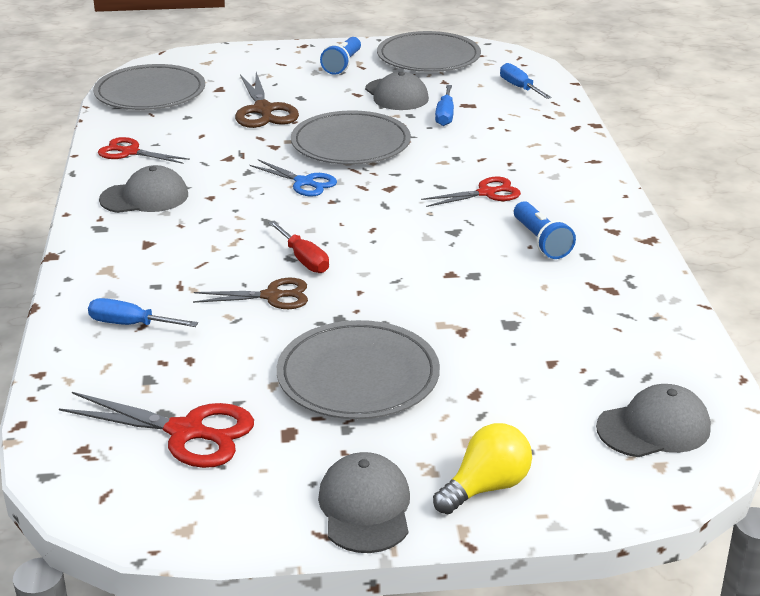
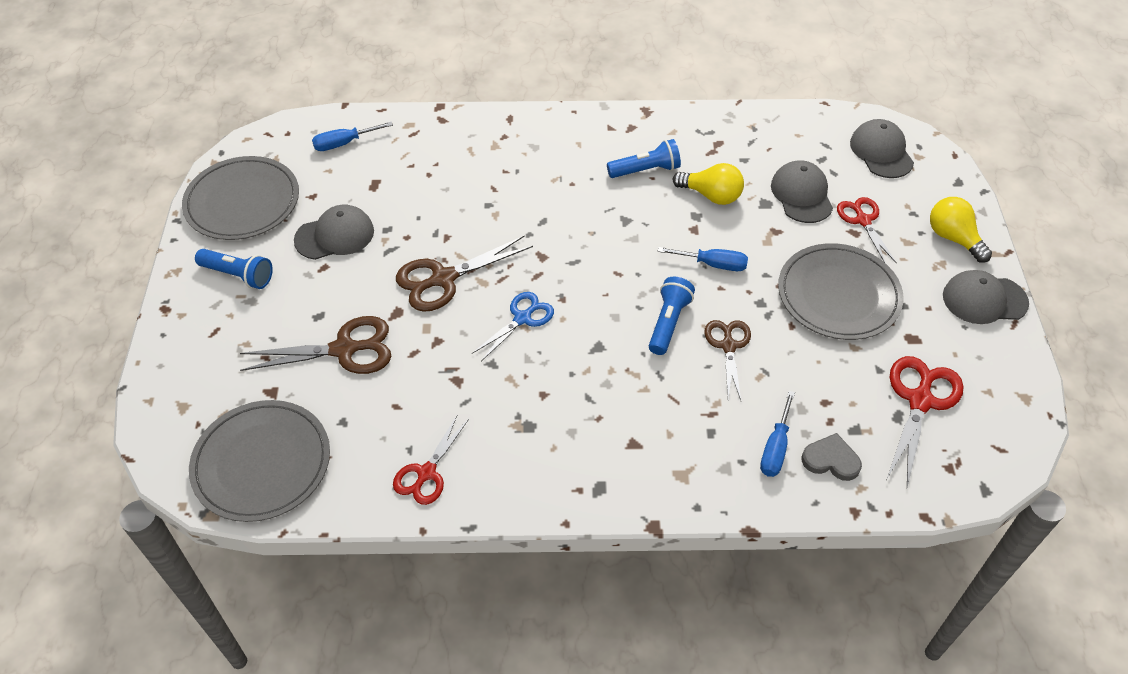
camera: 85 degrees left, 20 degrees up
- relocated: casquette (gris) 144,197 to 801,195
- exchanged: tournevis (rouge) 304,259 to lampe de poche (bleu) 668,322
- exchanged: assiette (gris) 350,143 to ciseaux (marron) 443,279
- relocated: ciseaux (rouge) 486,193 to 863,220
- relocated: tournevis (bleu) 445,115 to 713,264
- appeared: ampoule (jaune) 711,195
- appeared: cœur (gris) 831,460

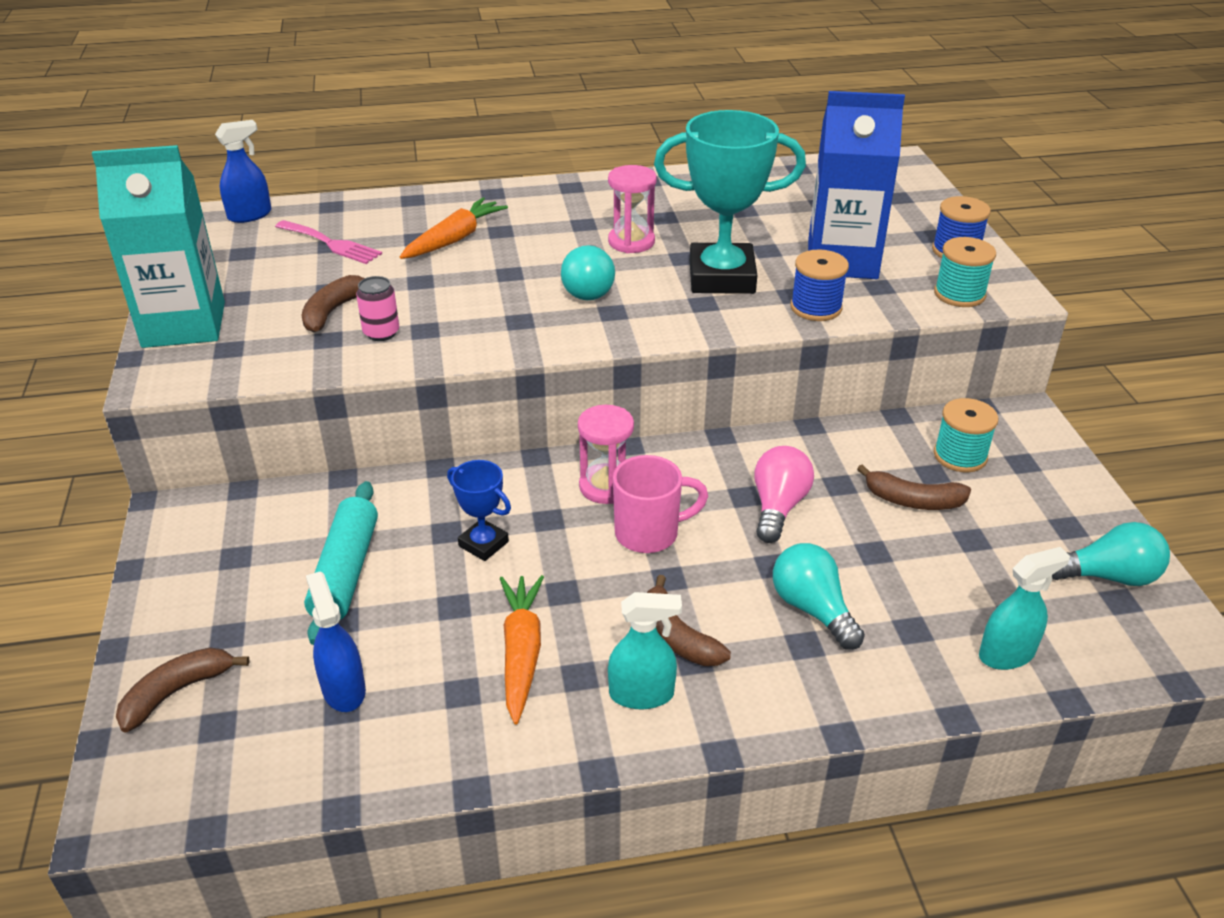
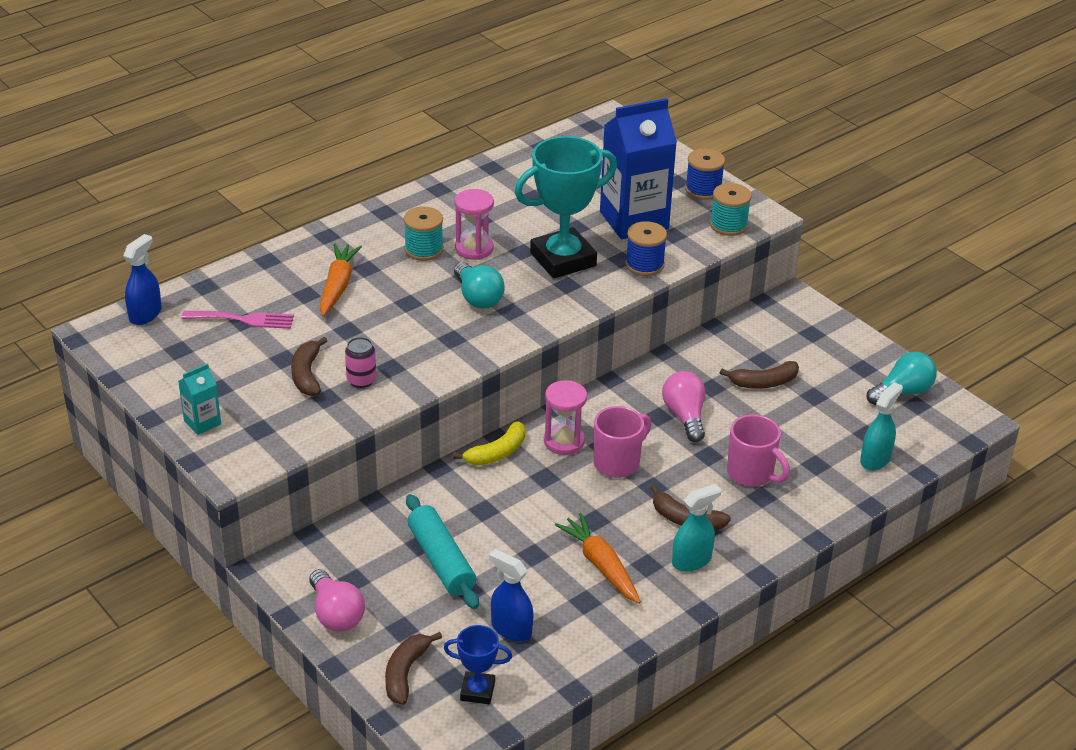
camera: 30 degrees left, 0 degrees up
- size: brique de lait (turquoise) 184,325 = 202,422 x0.44
- relocated: trophée (bleu) 483,544 to 477,691
- exchanged: ampoule (turquoise) 812,609 to tasse (rose) 752,474
- relocated: bobine (turquoise) 960,456 to 424,249
- appeared: ampoule (rose) 336,614
- appeared: banane (jaune) 497,453

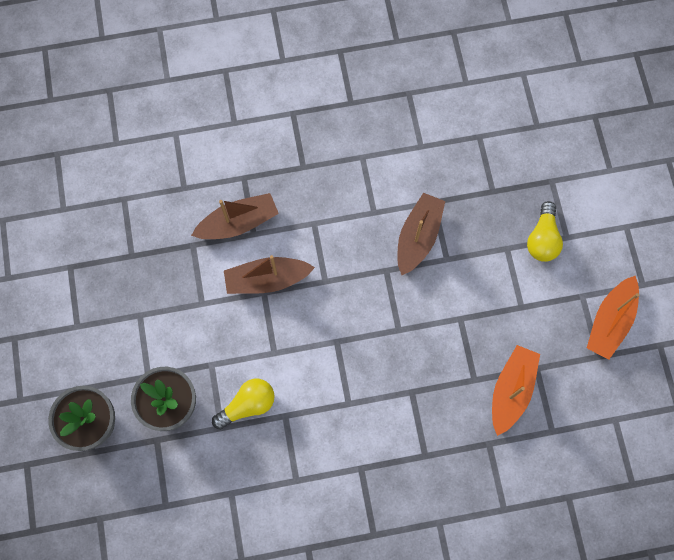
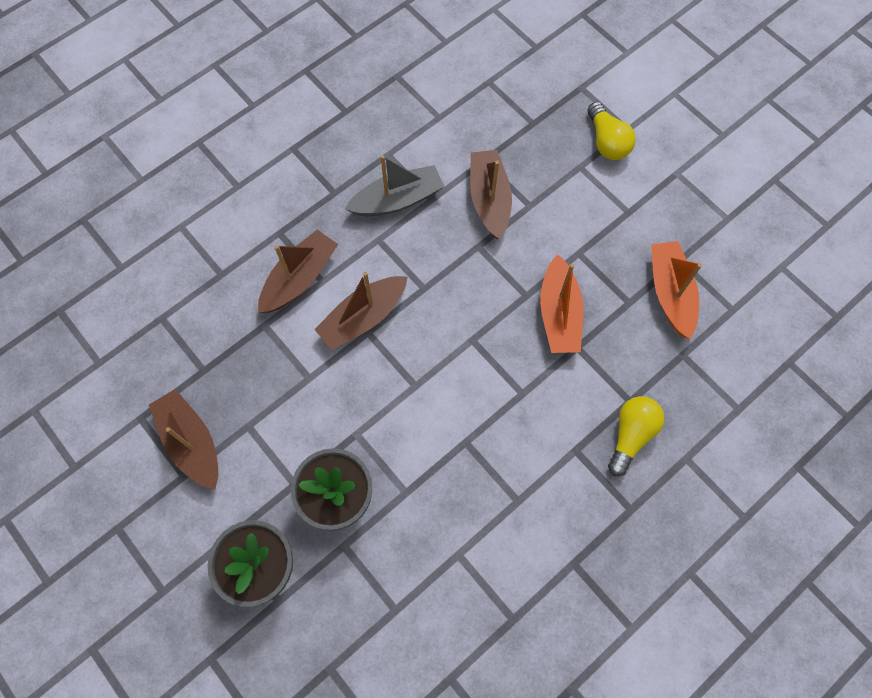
camera: 30 degrees left, 5 degrees down
- relocated: ampoule (jaune) 248,405 to 631,435
- relocated: bateau (orange) 610,321 to 559,314
- appeared: bateau (marron) 191,442
- appeared: bateau (gris) 397,200

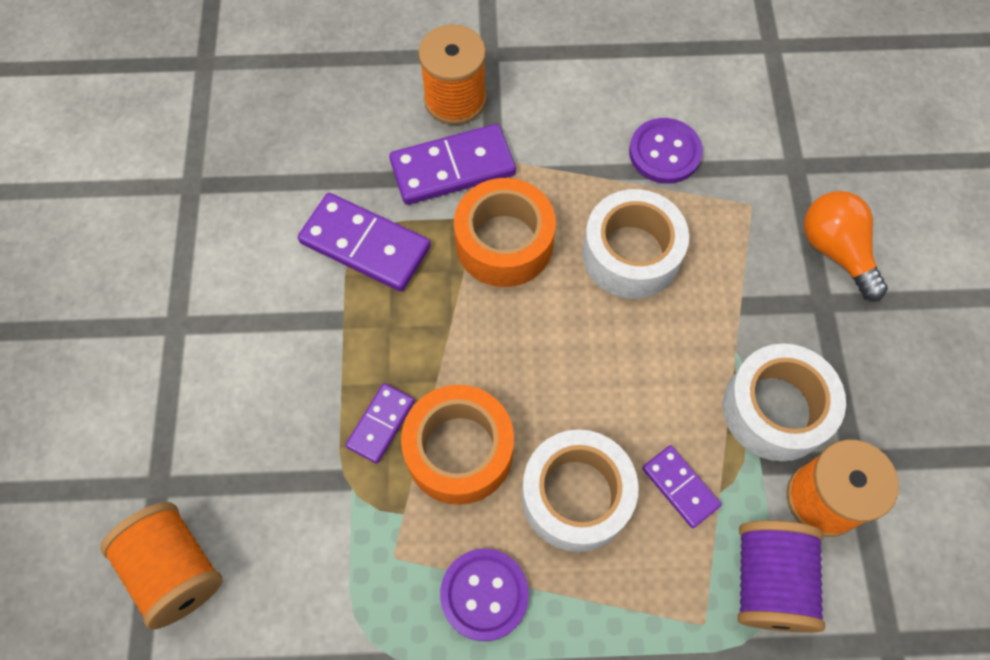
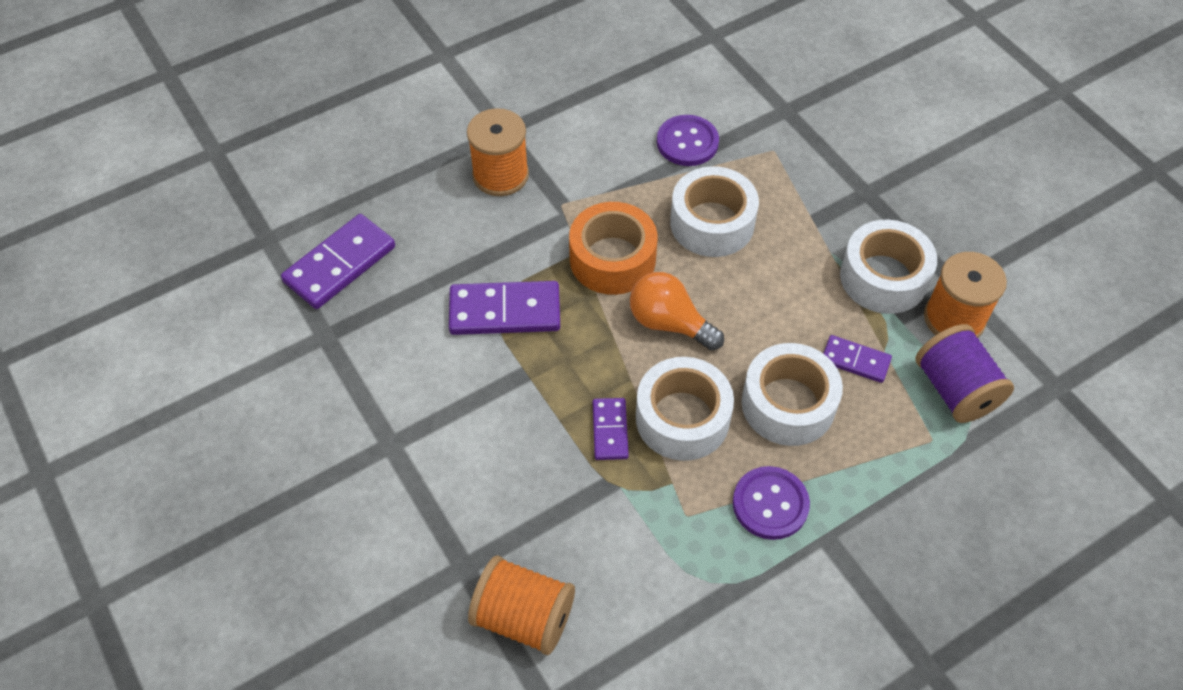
camera: 30 degrees left, 10 degrees down
- relocated: domino (violet) 452,167 to 340,264
- colour: ruban adhésif (orange) 459,451 to ruban adhésif (blanc) 682,418
- relocated: ampoule (orange) 835,251 to 669,323

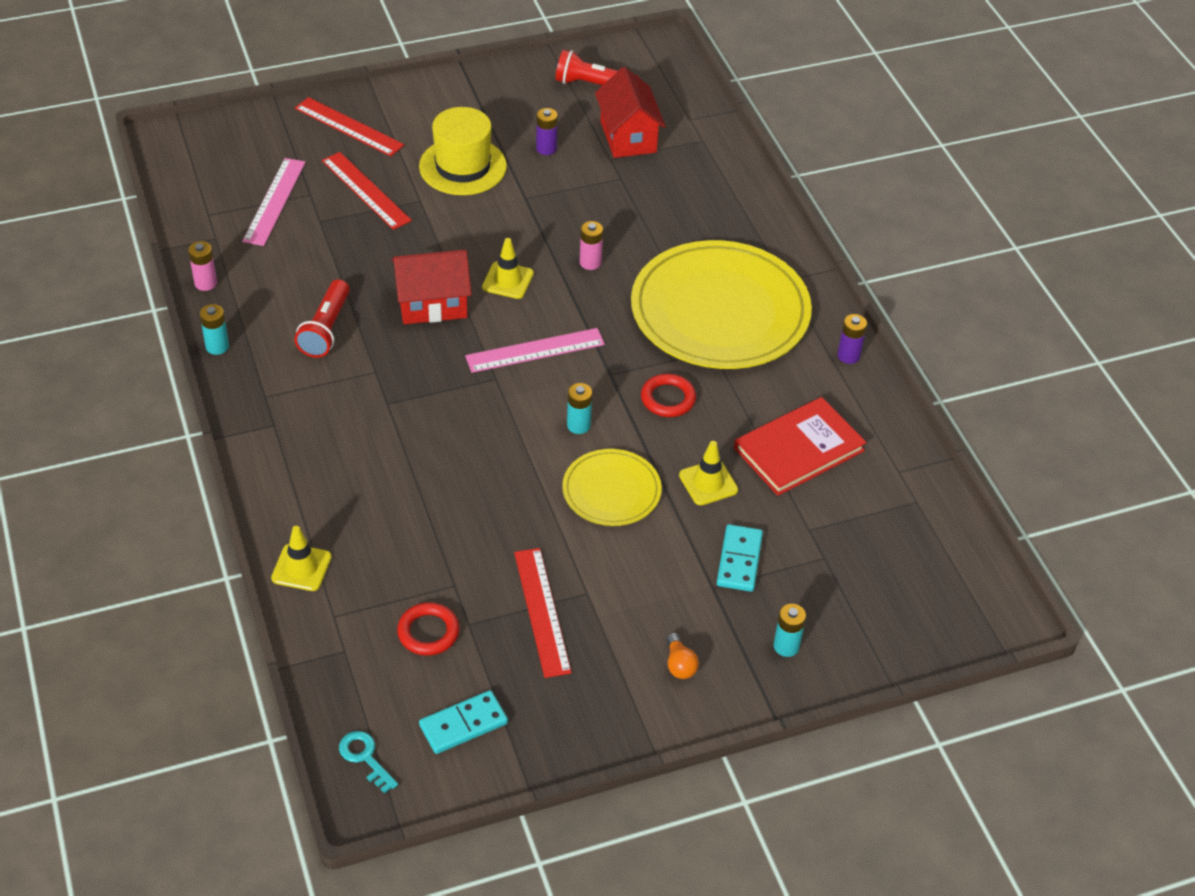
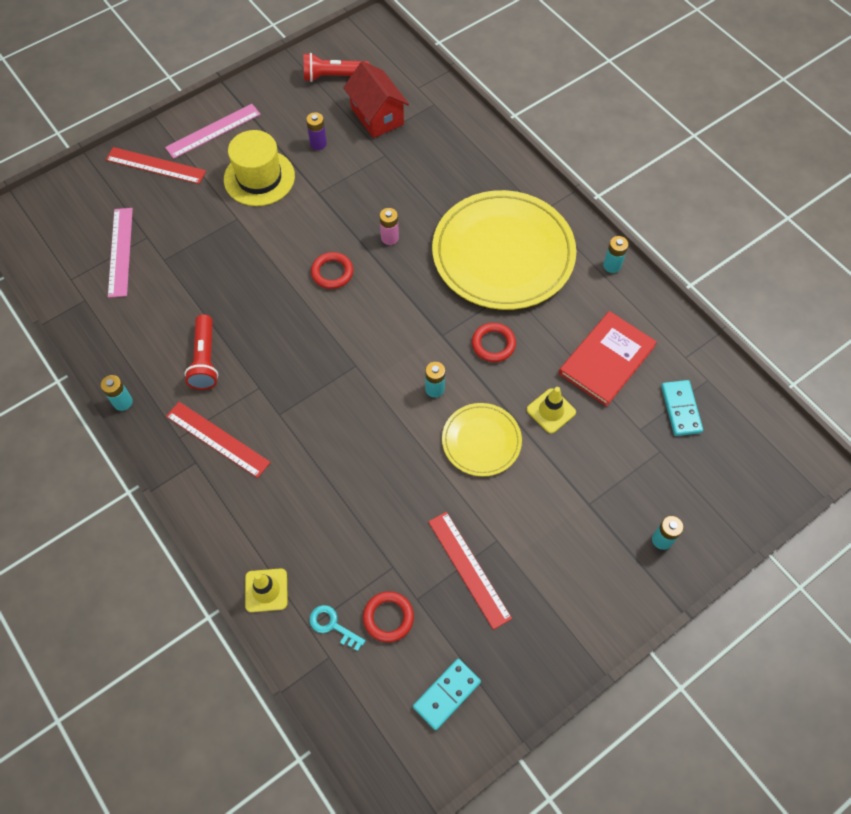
camera: 15 degrees left, 15 degrees up
- missing: pile (rose) 205,283
- relocated: règle (rouge) 366,190 to 217,439
- relocated: clé (turquoise) 365,758 to 332,625
- missing: maison (rouge) 432,304
- relocated: règle (rose) 535,350 to 213,131
- exchanged: cône de chantier (jaune) 508,280 to anneau (rouge) 332,272
- missing: ampoule (orange) 679,664
- relocated: domino (turquoise) 739,560 to 680,409
- colour: pile (violet) 848,356 to pile (turquoise) 612,265

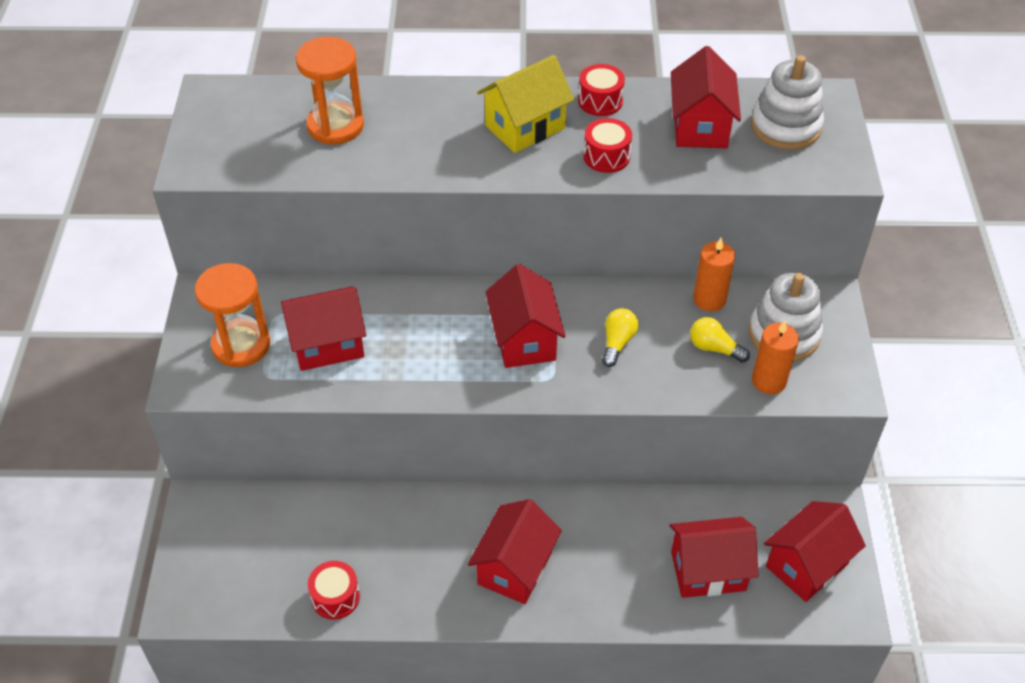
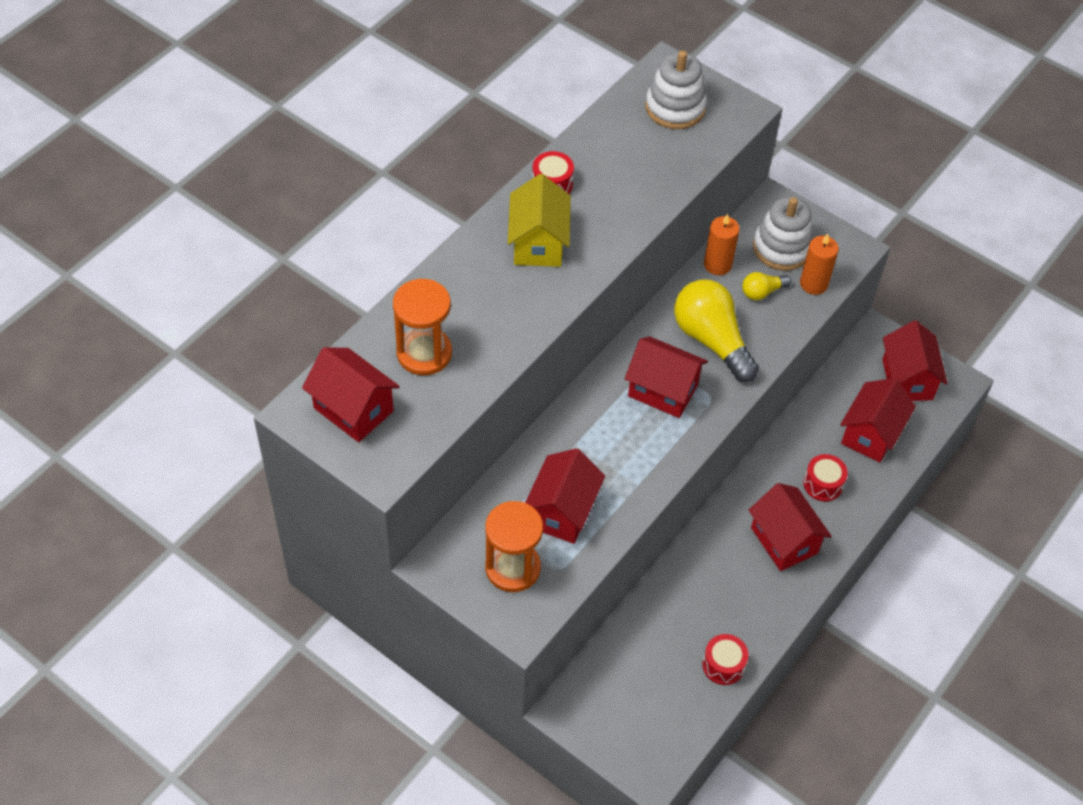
camera: 55 degrees left, 5 degrees up
- relocated: tambour (rouge) 606,156 to 823,484
- size: ampoule (jaune) 617,343 = 711,340 x2.08
- relocated: maison (rouge) 700,126 to 353,409

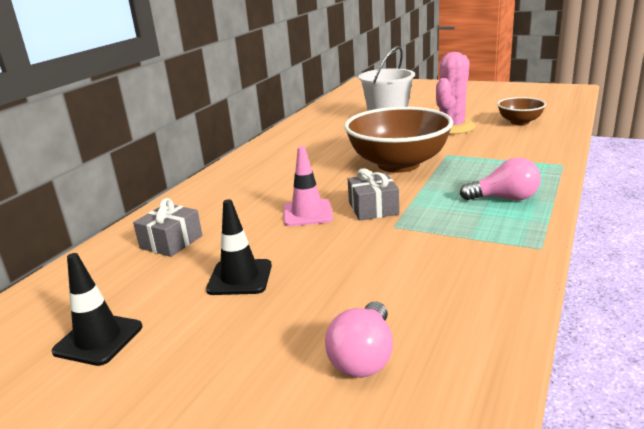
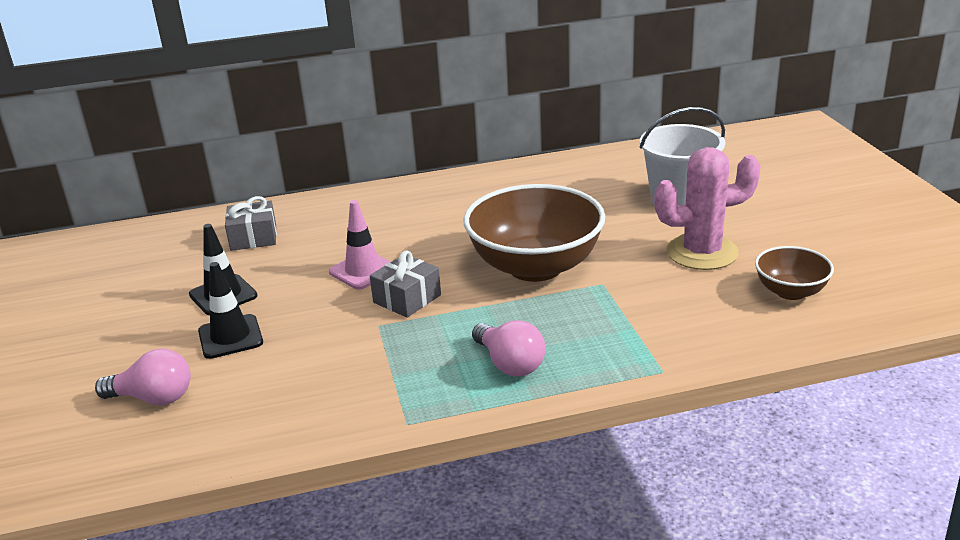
camera: 50 degrees right, 5 degrees up
- relocated: cône de chantier (noir) 98,339 to 230,337
- spun: ampoule (rose) 364,357 = 154,398 150 degrees counterclockwise

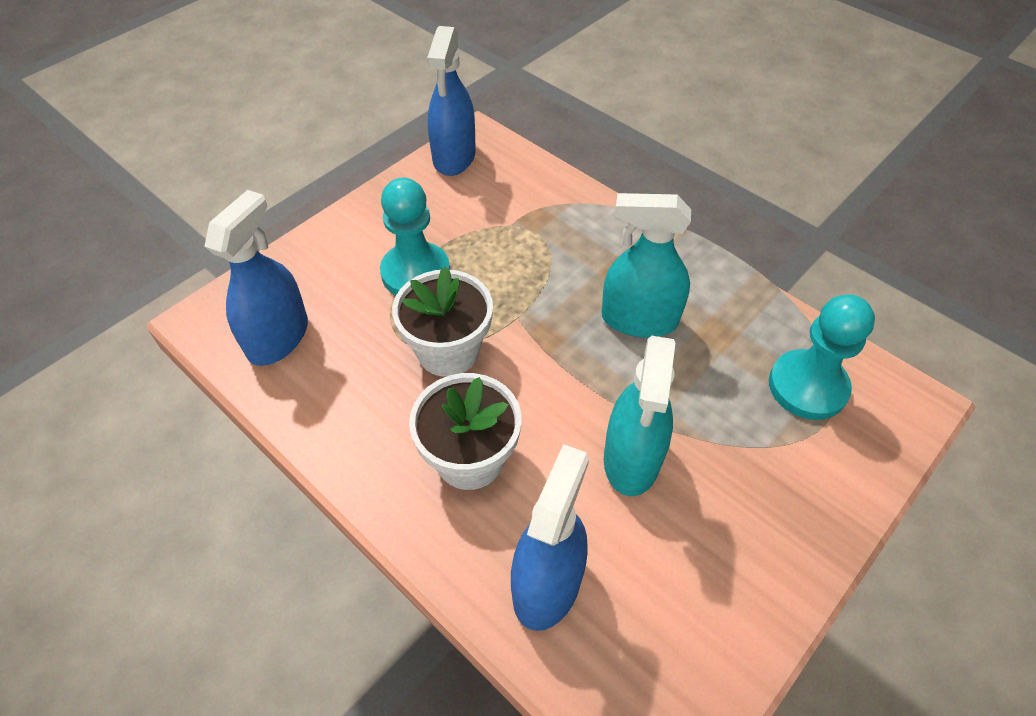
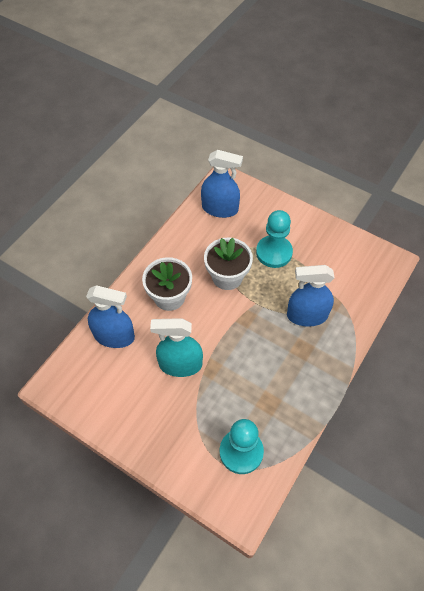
camera: 80 degrees right, 5 degrees up
- relocated: vaporisateur (bleu) 454,157 to 307,315
- missing: vaporisateur (turquoise) 639,319

